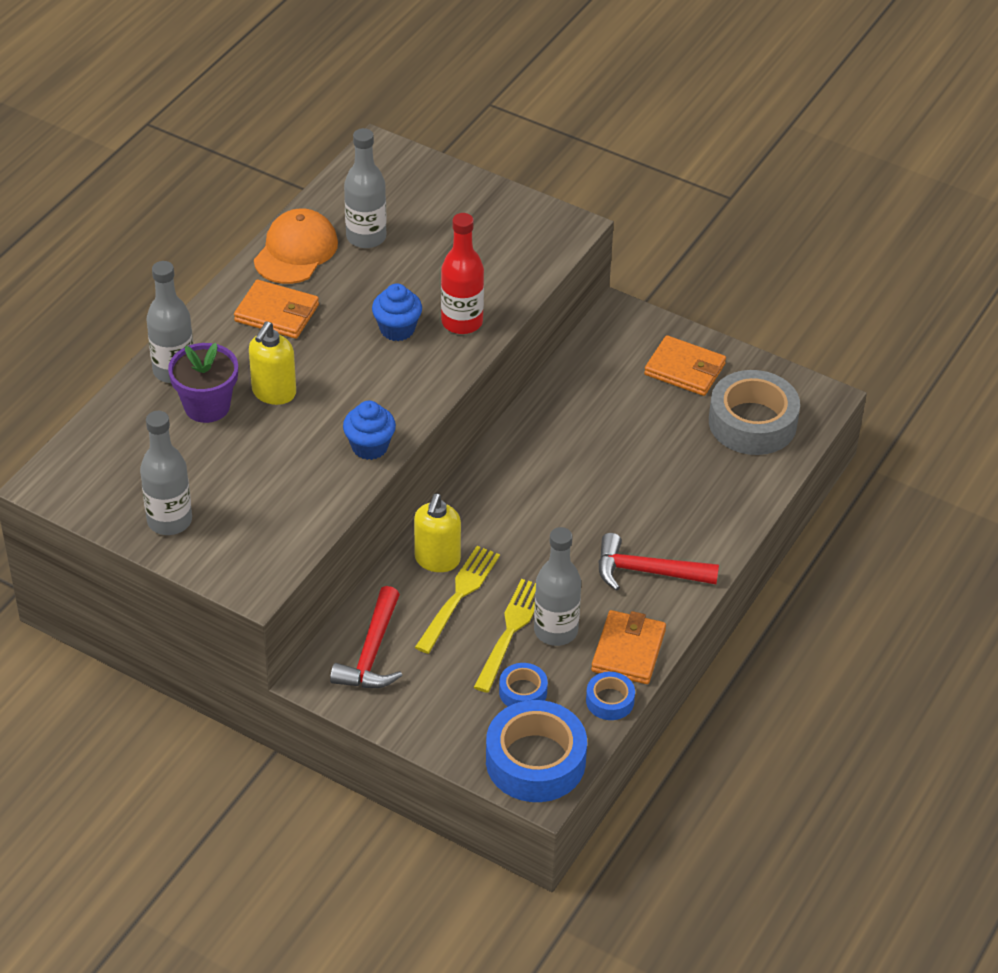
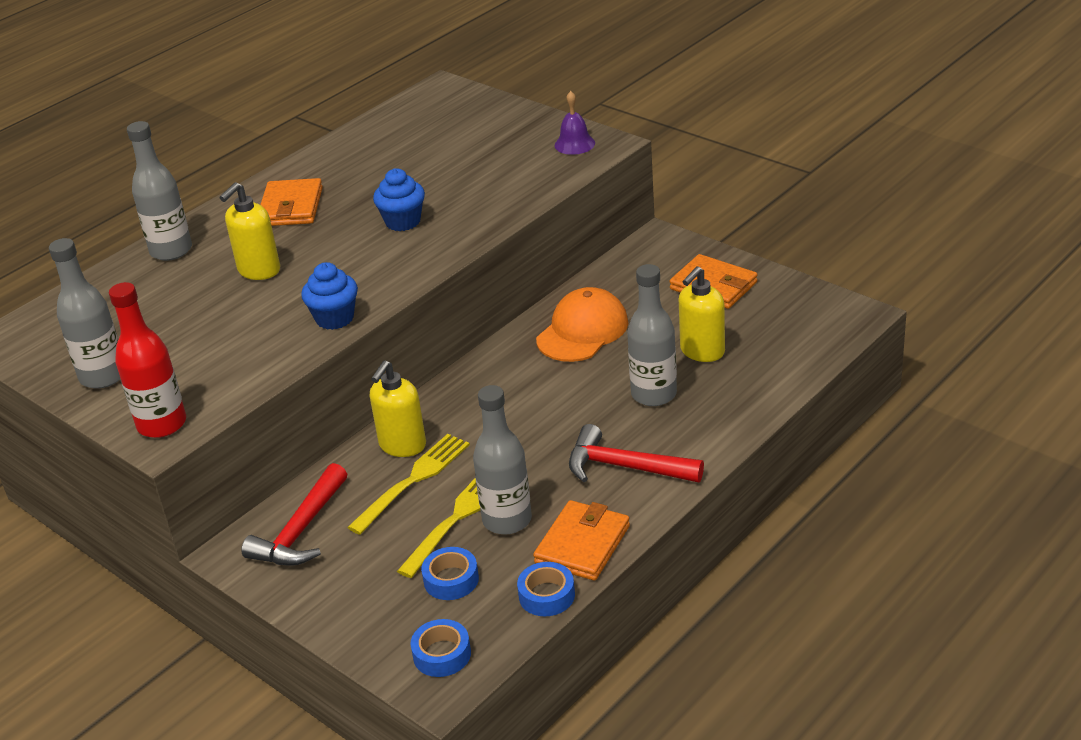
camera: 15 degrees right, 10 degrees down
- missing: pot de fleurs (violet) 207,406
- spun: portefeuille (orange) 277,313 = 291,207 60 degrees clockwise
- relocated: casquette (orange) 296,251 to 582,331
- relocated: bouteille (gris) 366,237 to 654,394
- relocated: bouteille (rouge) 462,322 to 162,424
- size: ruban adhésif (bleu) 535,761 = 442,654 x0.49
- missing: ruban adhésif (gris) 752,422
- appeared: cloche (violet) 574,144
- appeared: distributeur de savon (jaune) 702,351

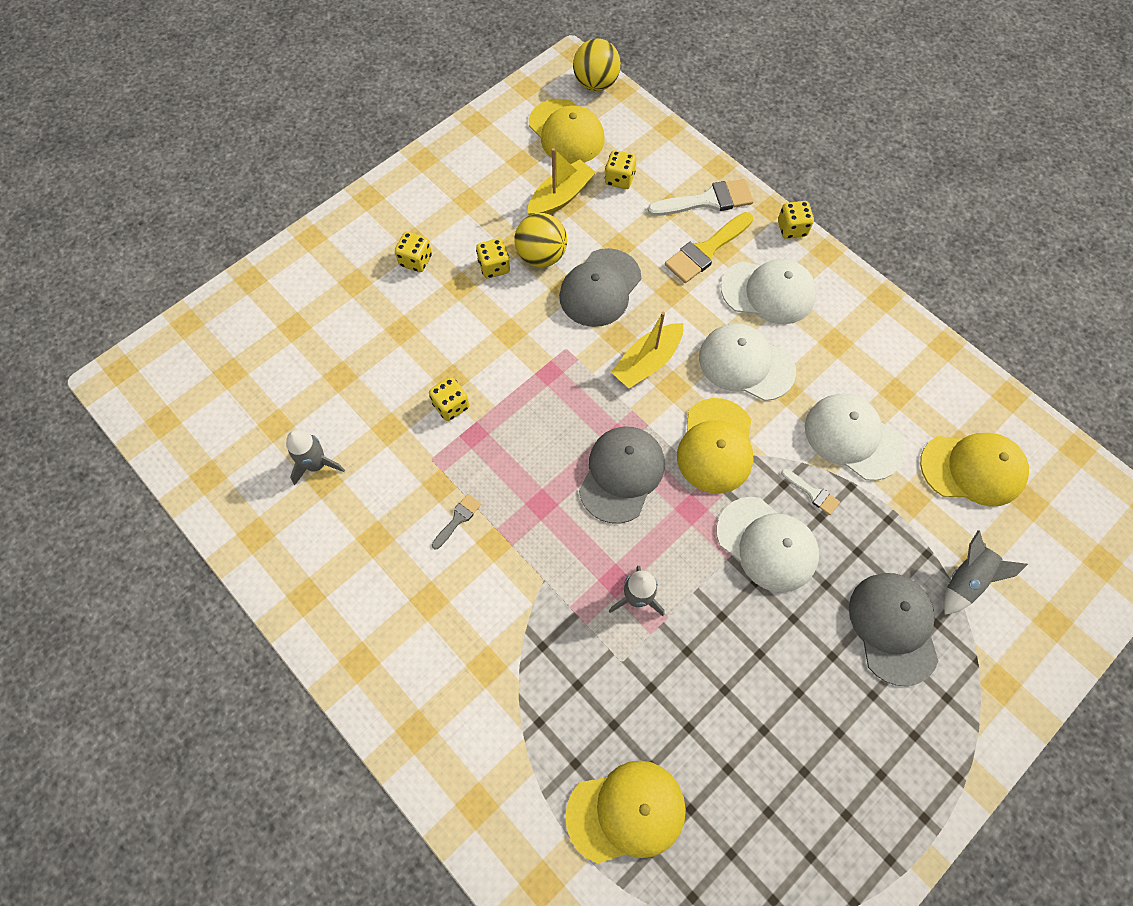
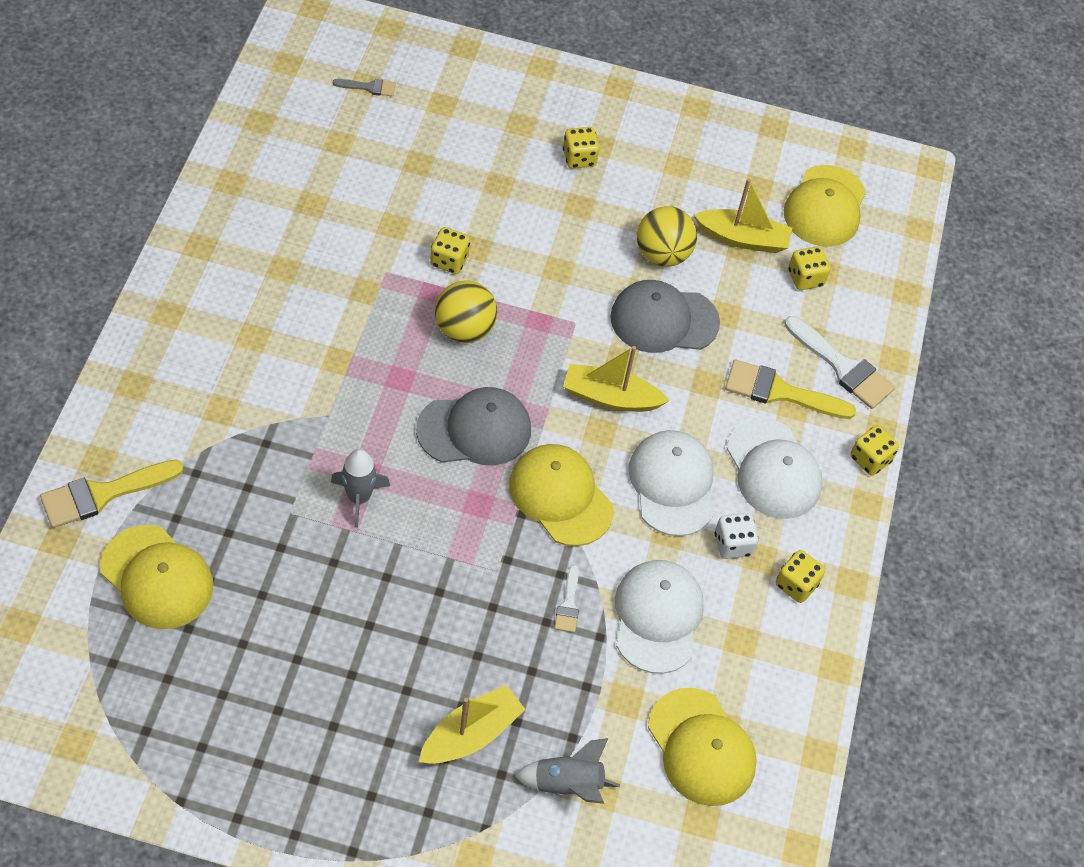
camera: 50 degrees right, 10 degrees down
- missing: fusée (gris) 316,464
- relocated: pinceau (gris) 458,519 to 369,87
- relocated: dé (jaune) 494,267 to 796,584
- relocated: balle (jaune) 596,84 to 464,329
- spun: casquette (jaune) 716,446 = 560,496 75 degrees clockwise
- missing: casquette (blanc) 767,544
- exchanged: casquette (gris) 893,627 to bateau (jaune) 471,734
- appeared: pinceau (jaune) 102,494
- appeared: dé (blanc) 733,544

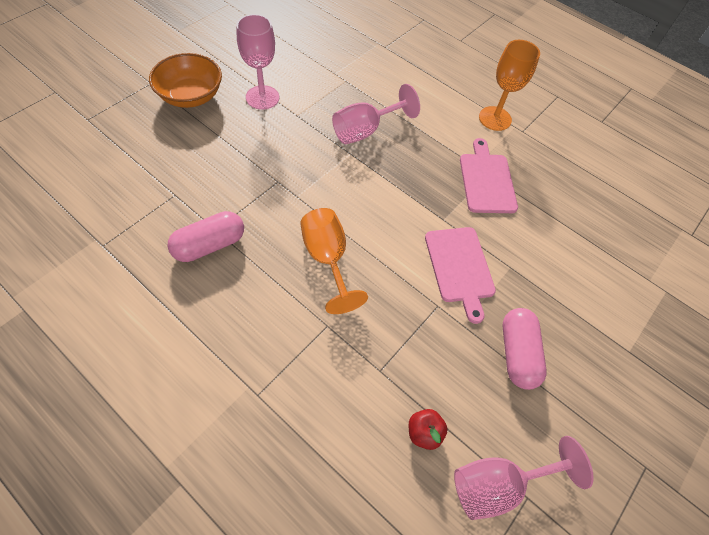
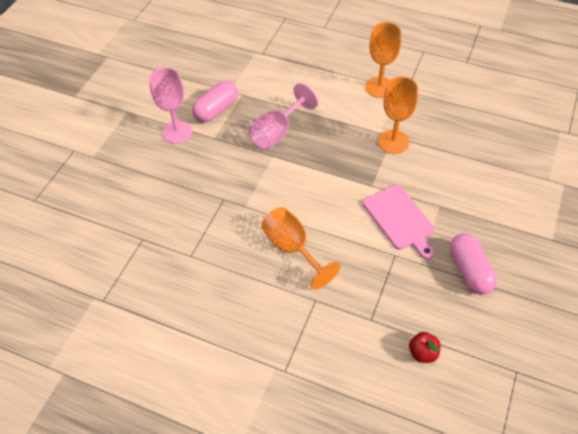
camera: 10 degrees left, 5 degrees down
- missing: bol (orange) 191,96
- relocated: gélule (rose) 209,245 to 216,109
- missing: verre à pied (rose) 498,484
- exchanged: planche à découper (rose) 486,180 to verre à pied (orange) 393,142

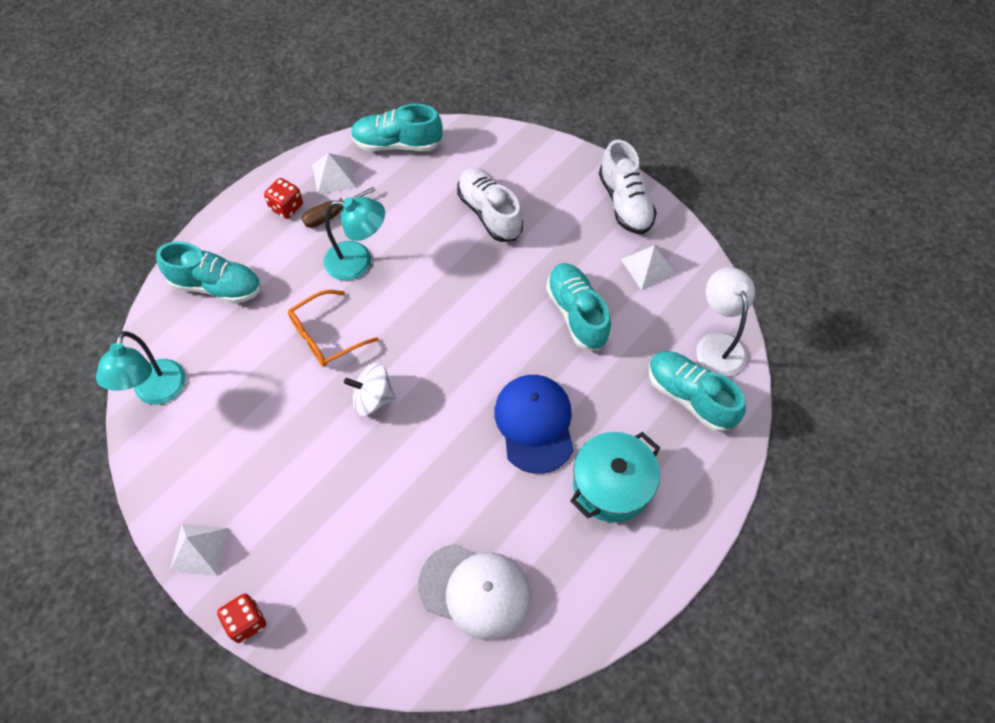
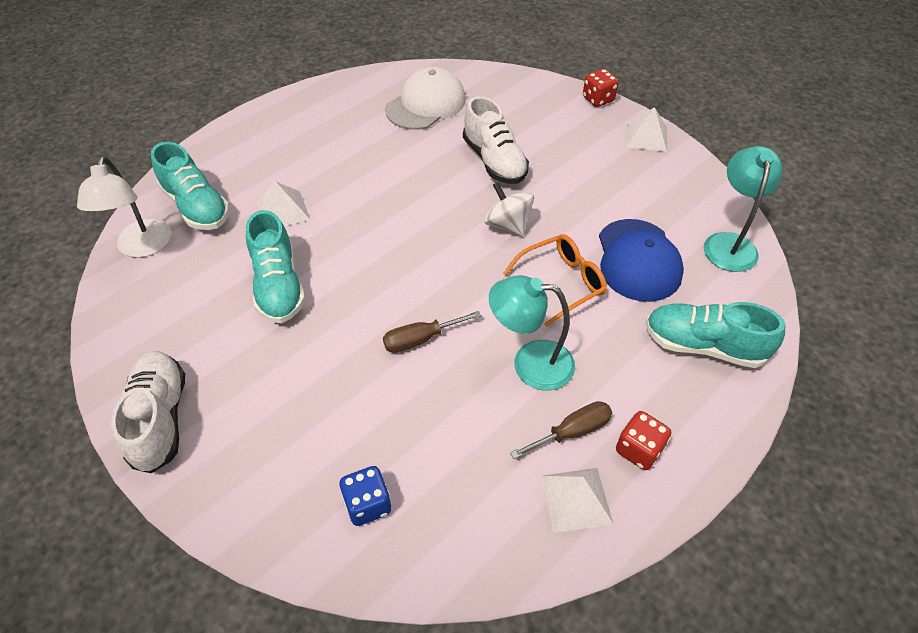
camera: 175 degrees left, 10 degrees down
- spun: toupie (blanc) 373,398 = 507,225 135 degrees counterclockwise
- missing: chaussure (turquoise) 397,144
- spun: casquette (blanc) 475,590 = 426,104 105 degrees clockwise
- relocated: chaussure (blanc) 489,213 to 494,161
- relocated: casquette (bleu) 534,424 to 638,260
- missing: marmite (turquoise) 611,485
- relocated: pyramide (blanc) 648,266 to 283,210
- appeared: dé (bleu) 367,504
- appeared: tournevis (marron) 420,339

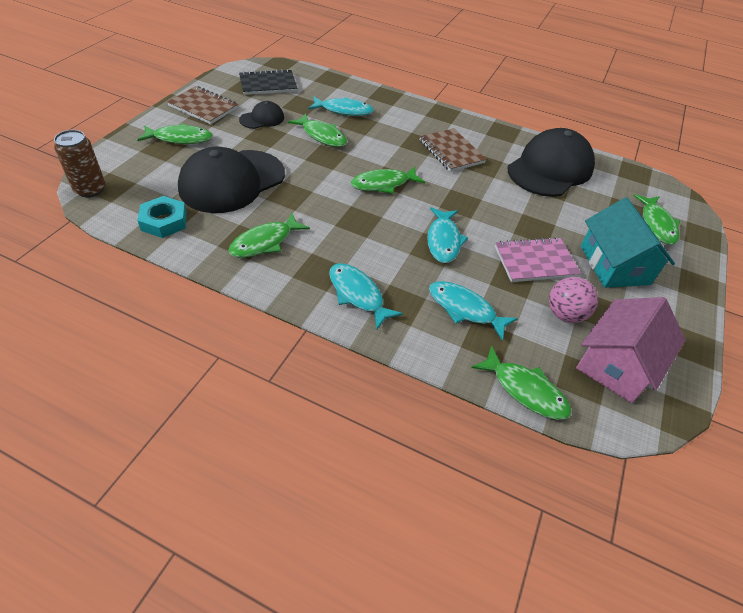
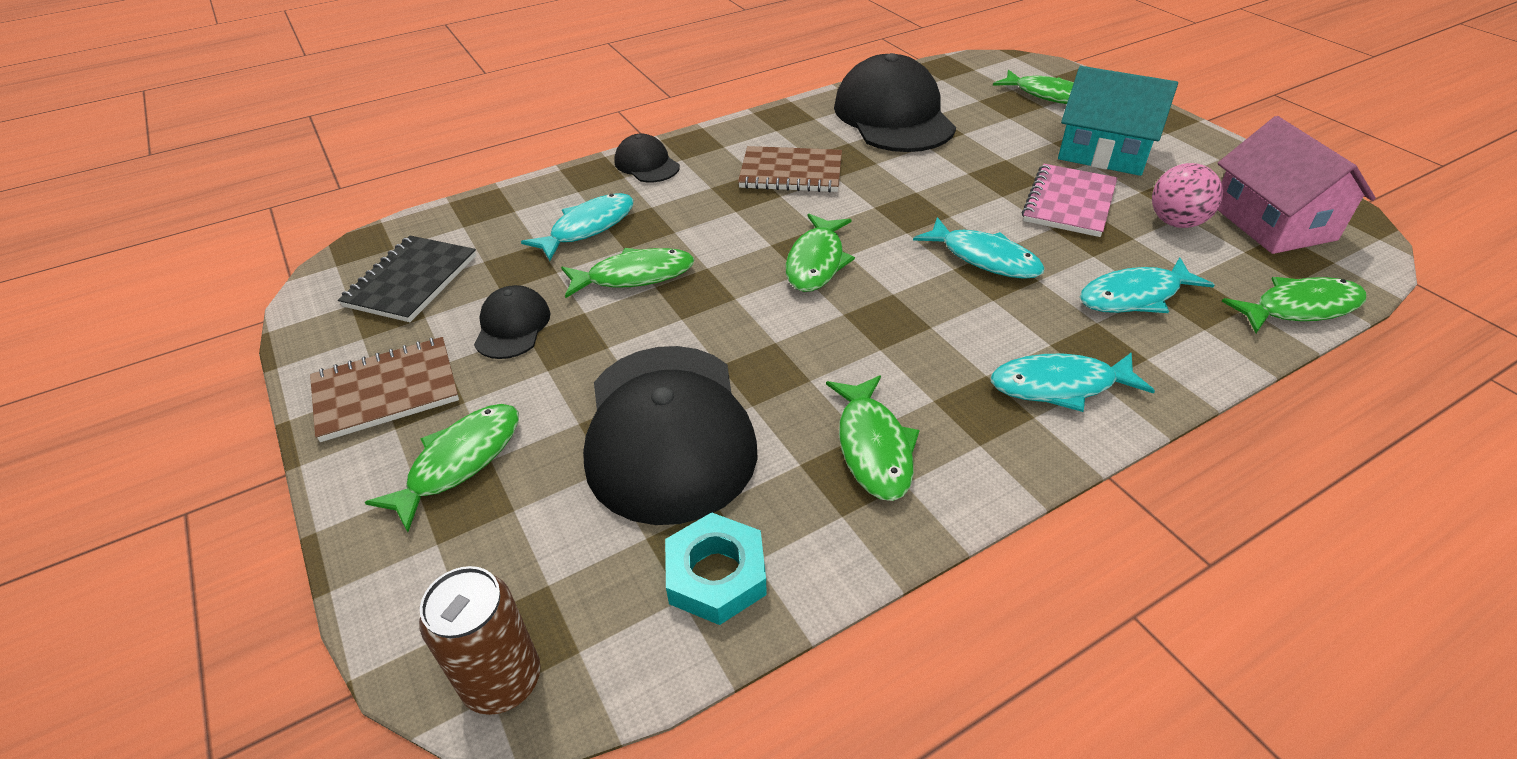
camera: 50 degrees left, 5 degrees down
- appeared: casquette (noir) 646,164

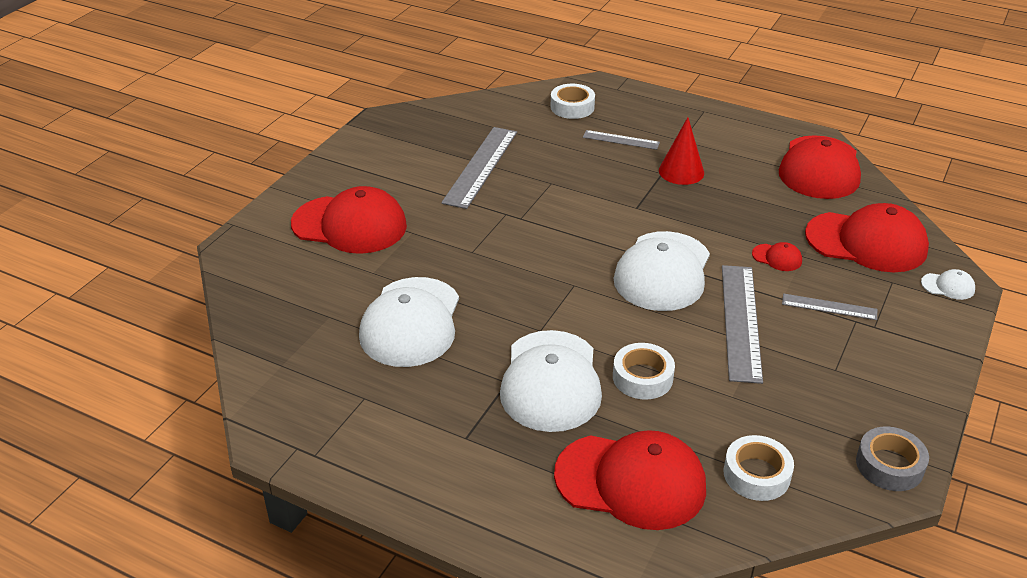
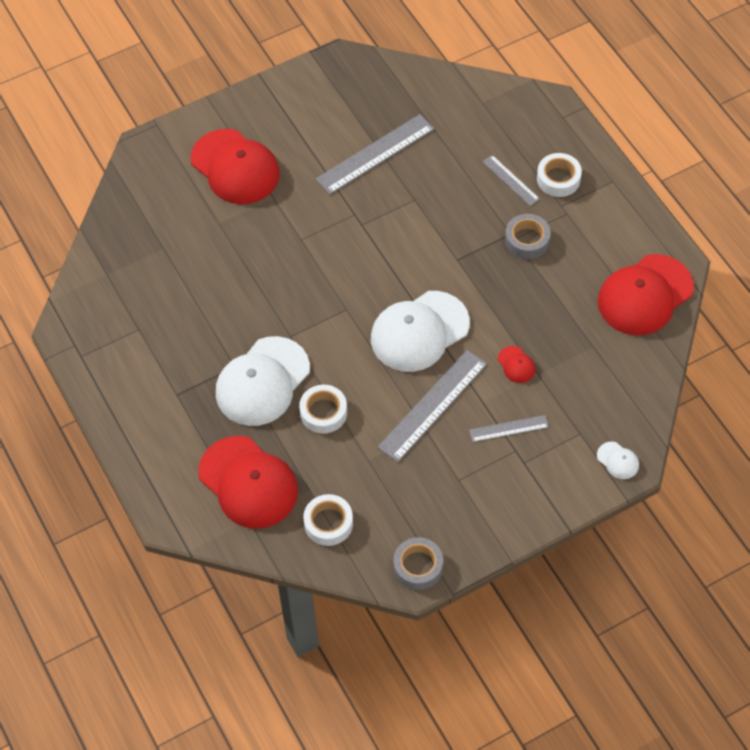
camera: 35 degrees right, 20 degrees up
- missing: casquette (blanc) 411,322
- relocated: ruban adhésif (blanc) 572,107 to 558,179
- exchanged: cône (rouge) 681,171 to ruban adhésif (gris) 527,240
- spun: règle (gris) 829,307 = 509,428 60 degrees counterclockwise
- missing: casquette (rouge) 866,242

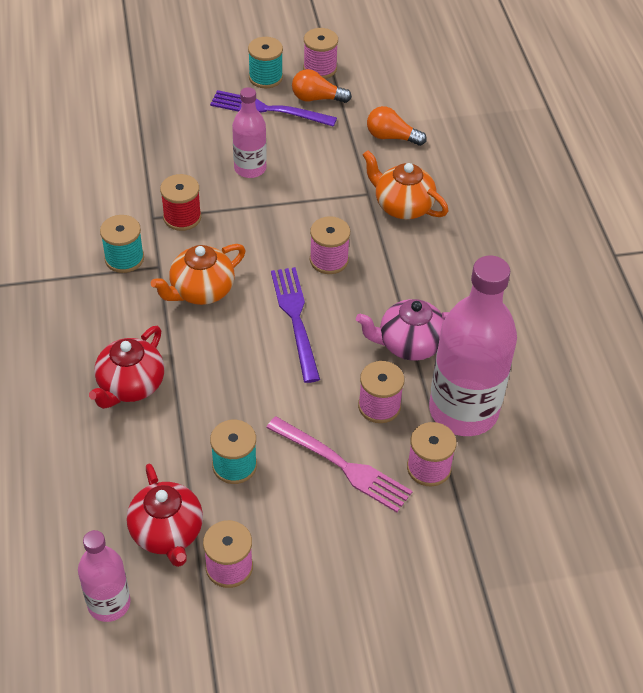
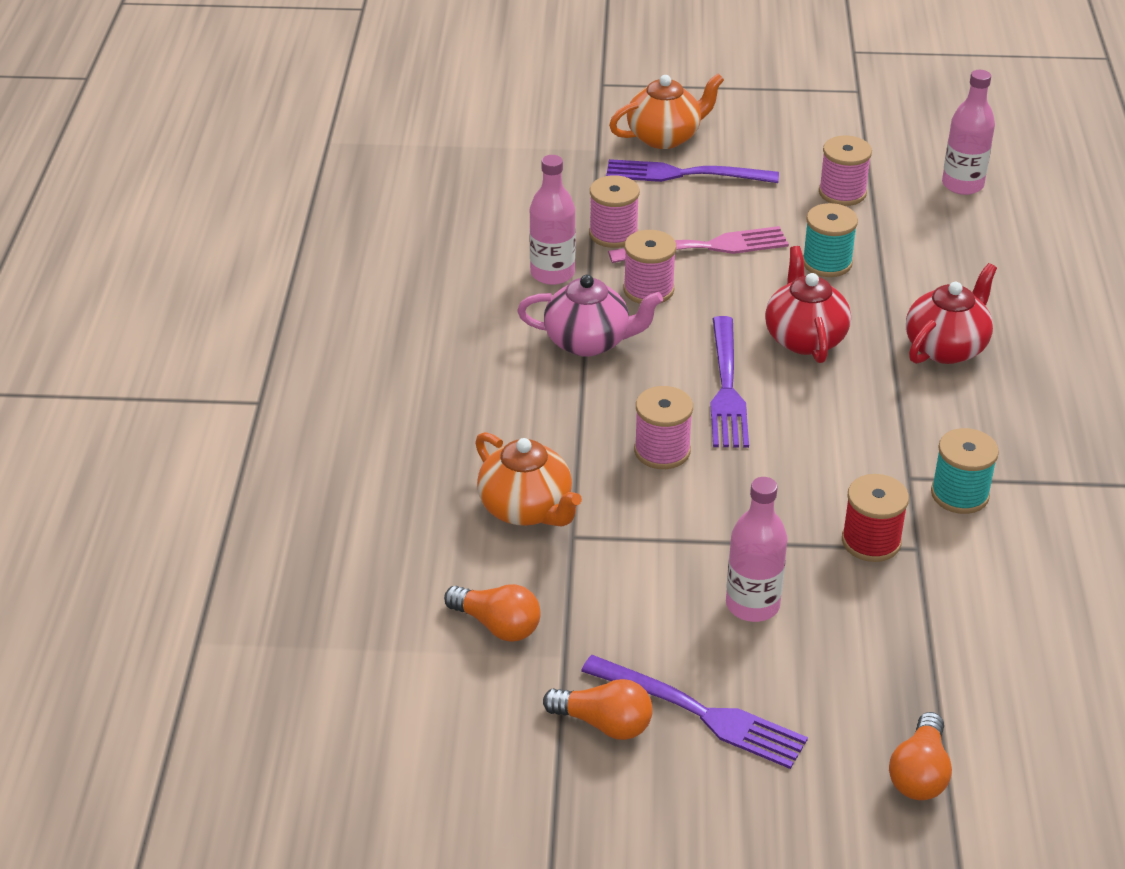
camera: 165 degrees left, 10 degrees down
- relocated: théière (rouge) 167,533 to 804,338
- relocated: théière (orange) 201,291 to 665,137
- missing: bobine (turquoise) 265,77
- spun: fourchette (rose) 343,466 = 706,247 120 degrees clockwise
- missing: bobine (rose) 320,68
- size: bouteille (rose) 463,410 = 552,273 x0.54
- appeared: fourchette (violet) 683,174
- appeared: ampoule (orange) 919,773

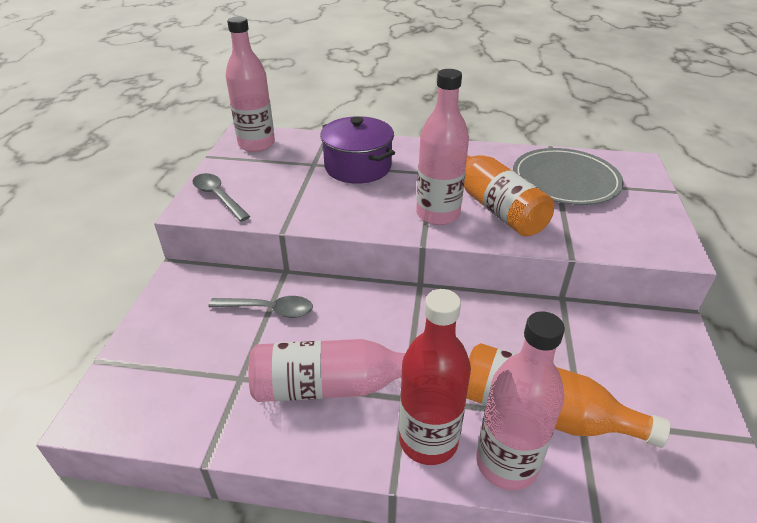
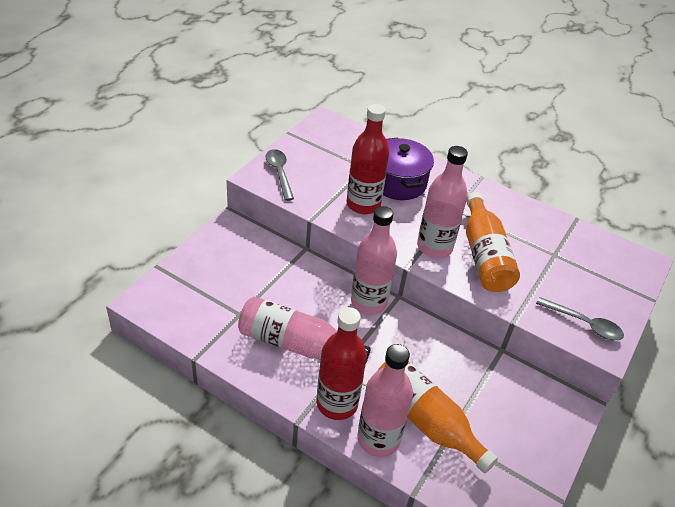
camera: 20 degrees right, 5 degrees up
- relocated: cuillère (gris) 269,310 to 584,324
- relocated: bouteille (rose) 256,144 to 368,302
- missing: assiette (gris) 565,180
- appeared: bouteille (rouge) 363,204

